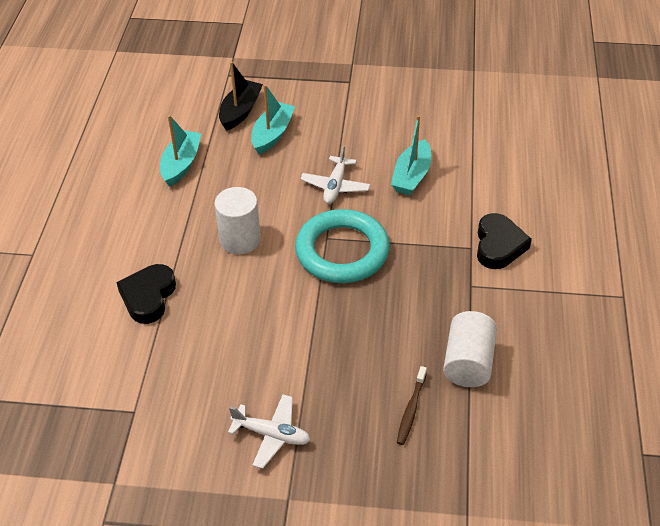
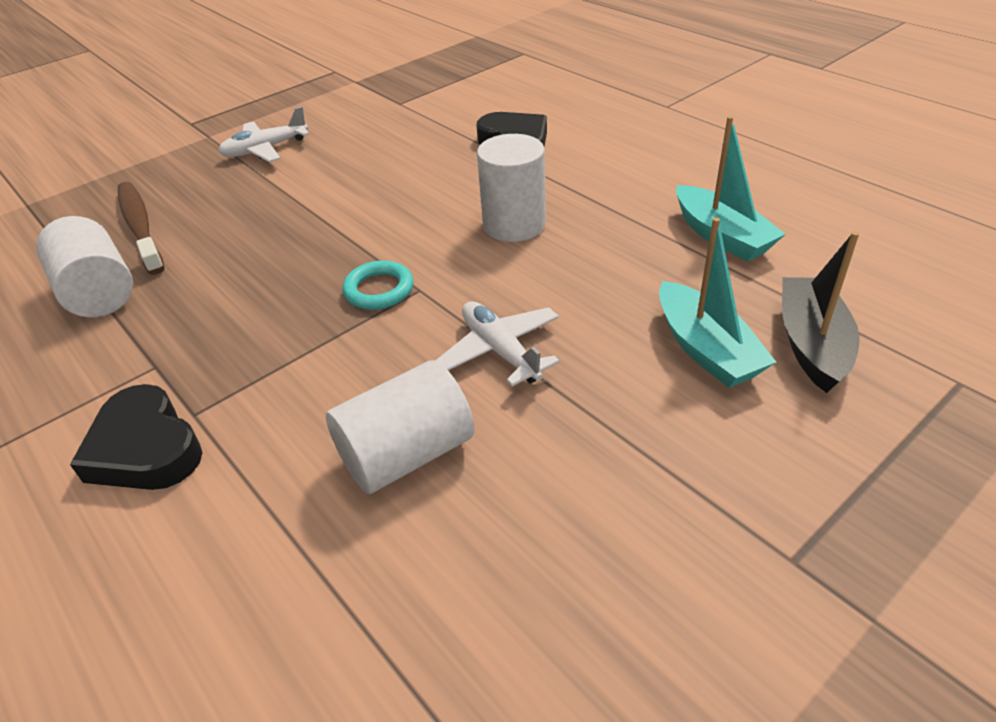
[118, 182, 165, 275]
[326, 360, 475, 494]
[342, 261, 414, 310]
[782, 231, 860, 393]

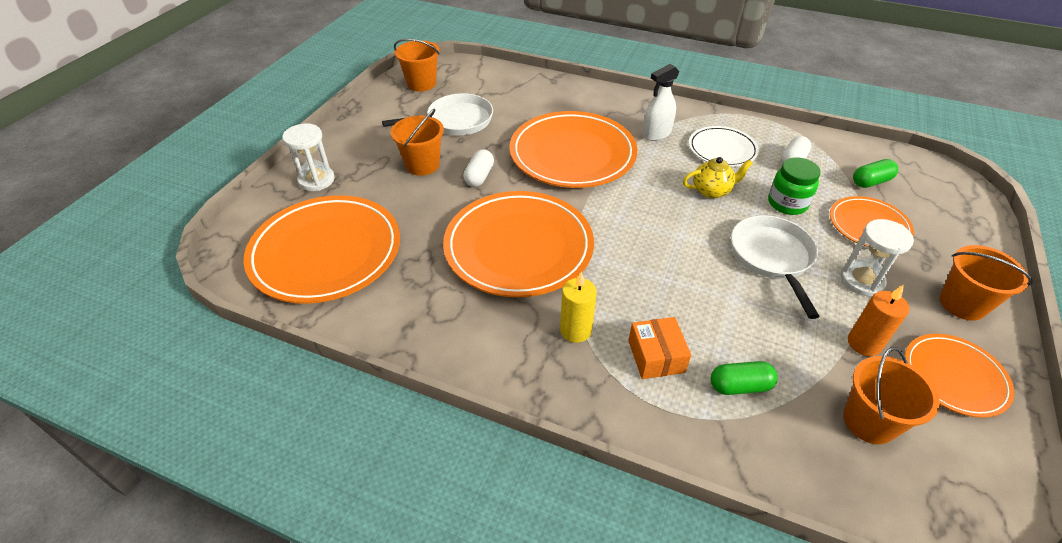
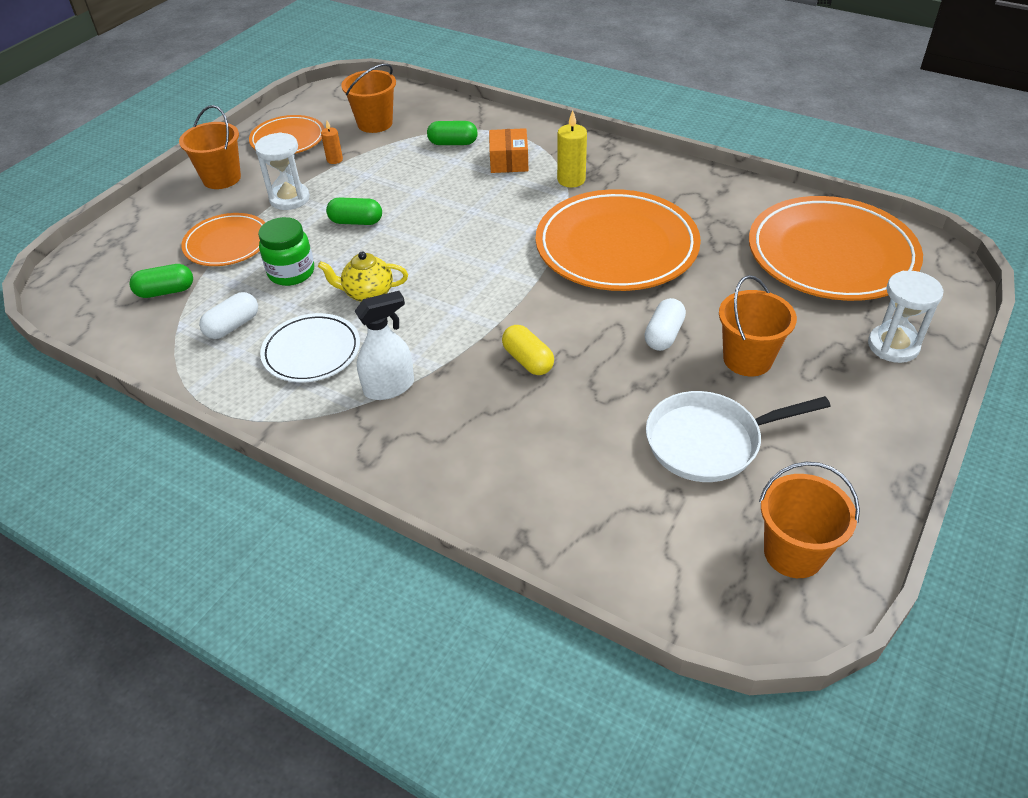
[321, 121, 343, 164]
[326, 197, 382, 225]
[502, 325, 554, 375]

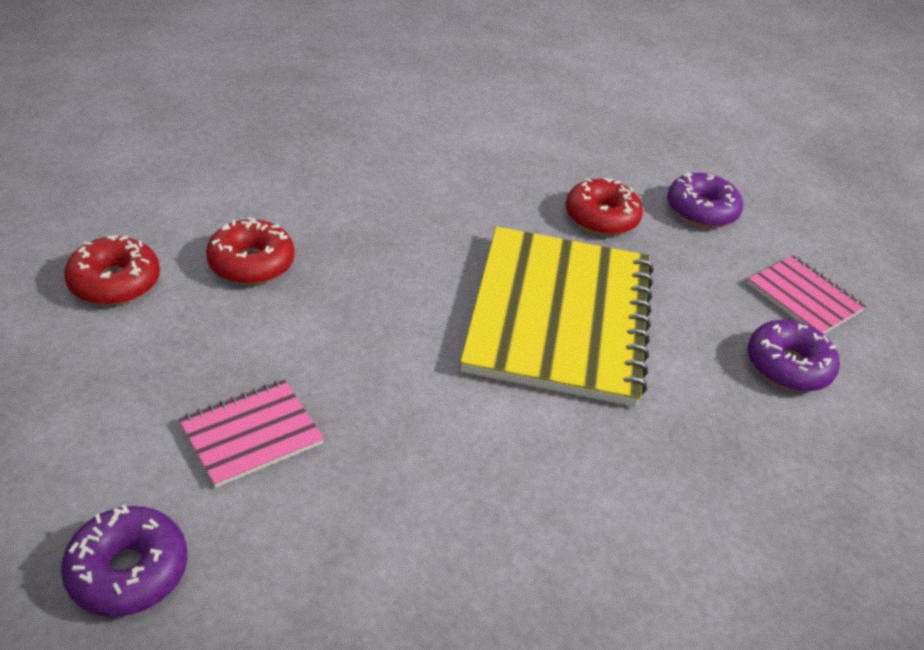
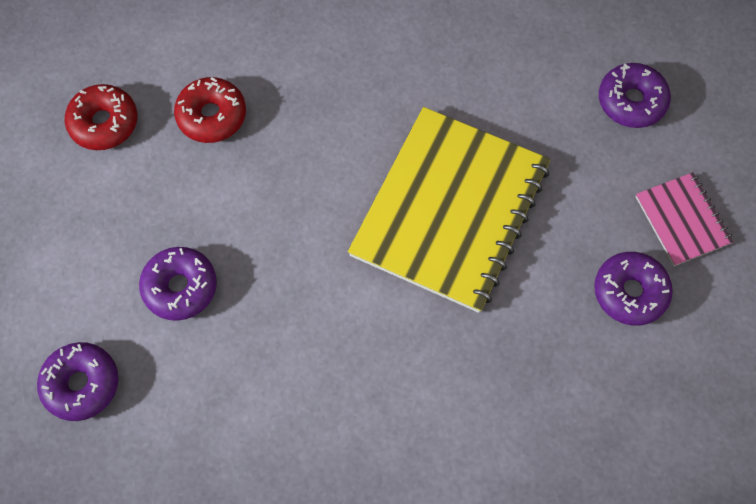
[139, 247, 217, 321]
[566, 178, 643, 236] (first image)

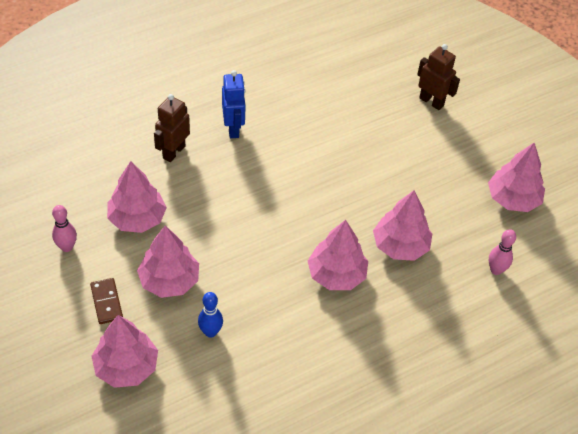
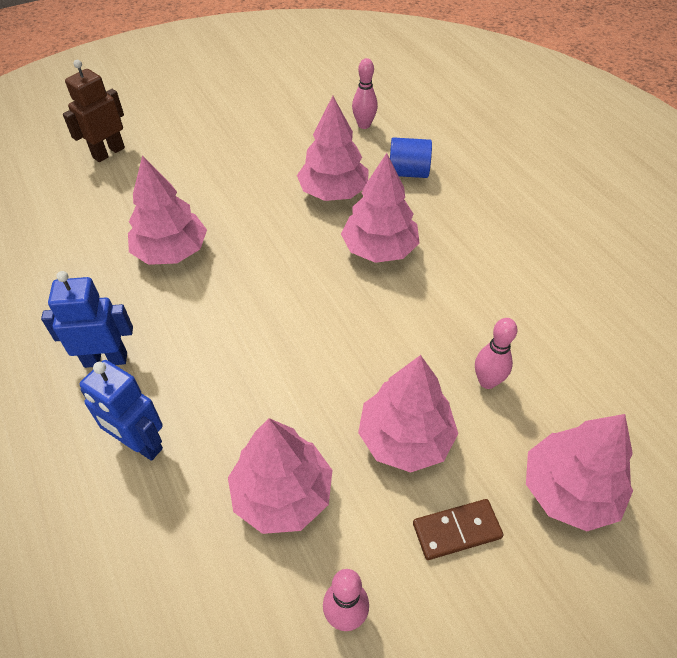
[80, 360, 163, 461]
[128, 155, 207, 265]
[390, 137, 432, 178]
[475, 318, 517, 389]

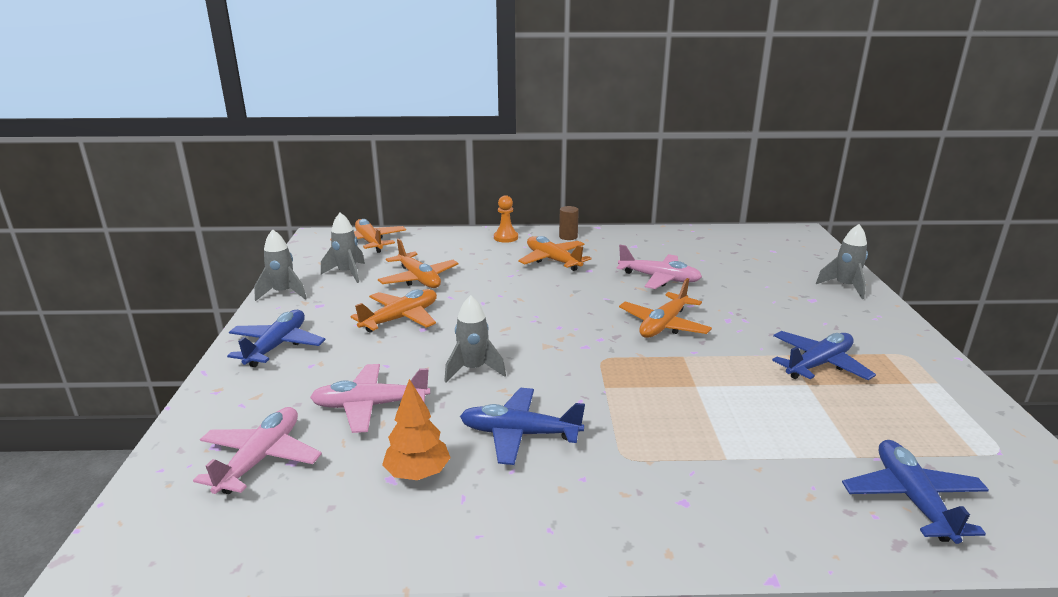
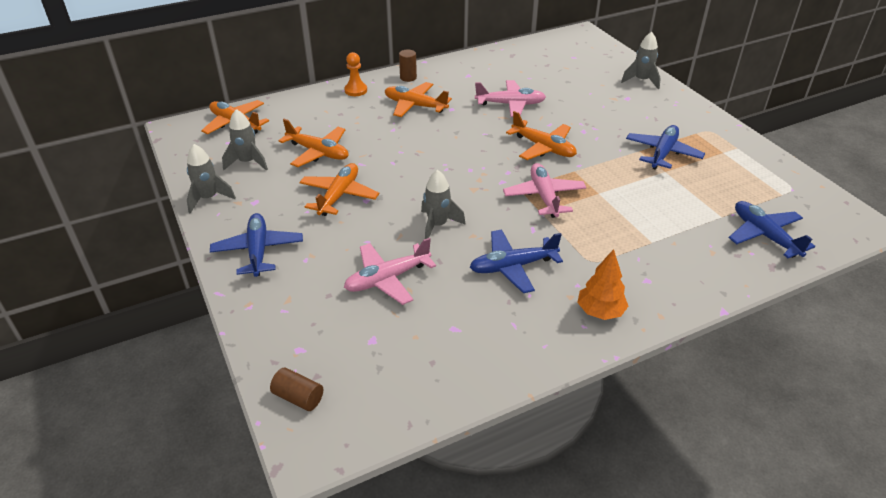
[270, 368, 323, 411]
[503, 163, 587, 218]
[506, 111, 577, 160]
[577, 249, 628, 320]

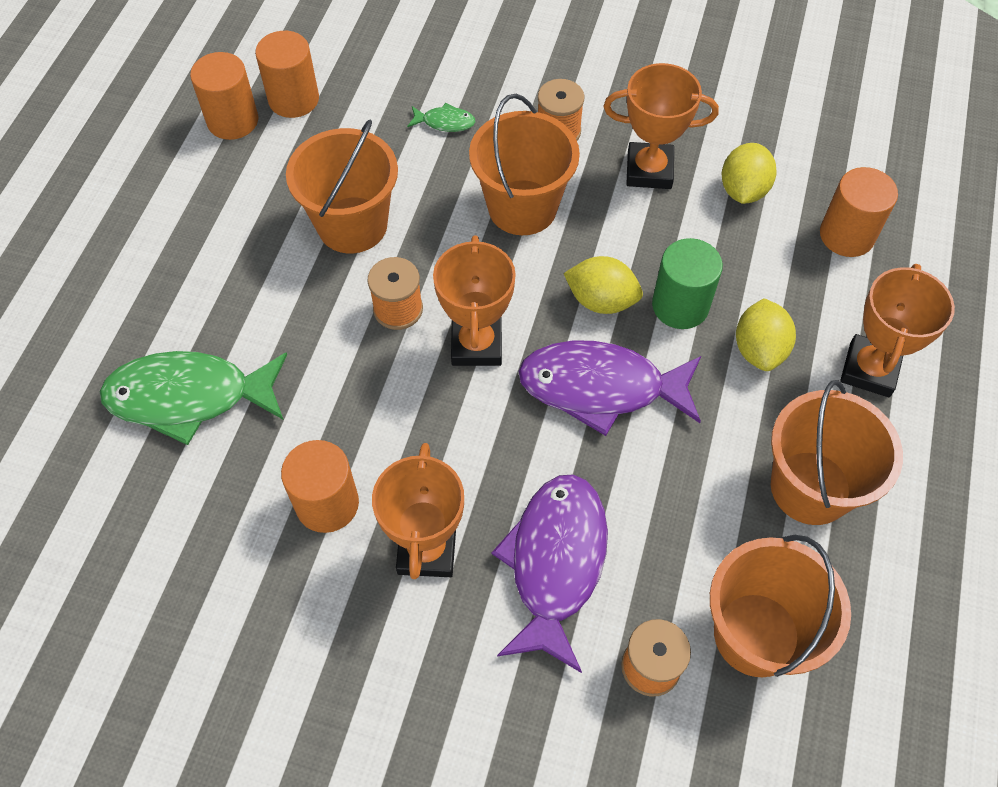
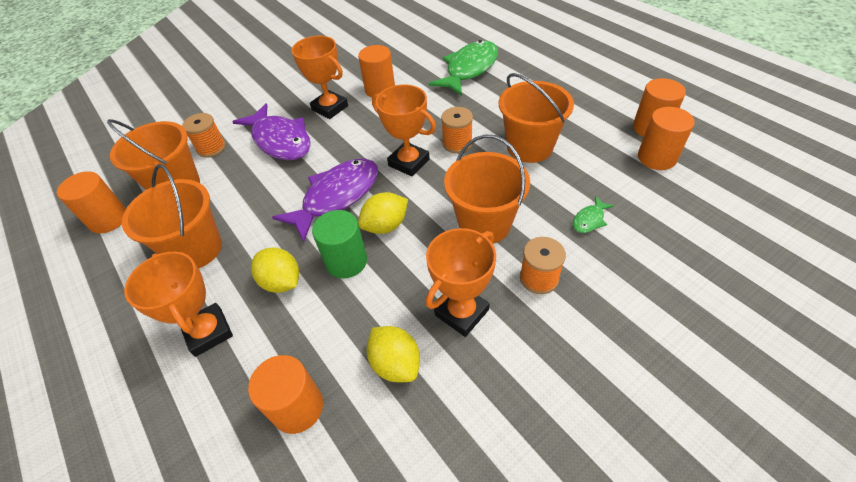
[57, 171, 126, 234]

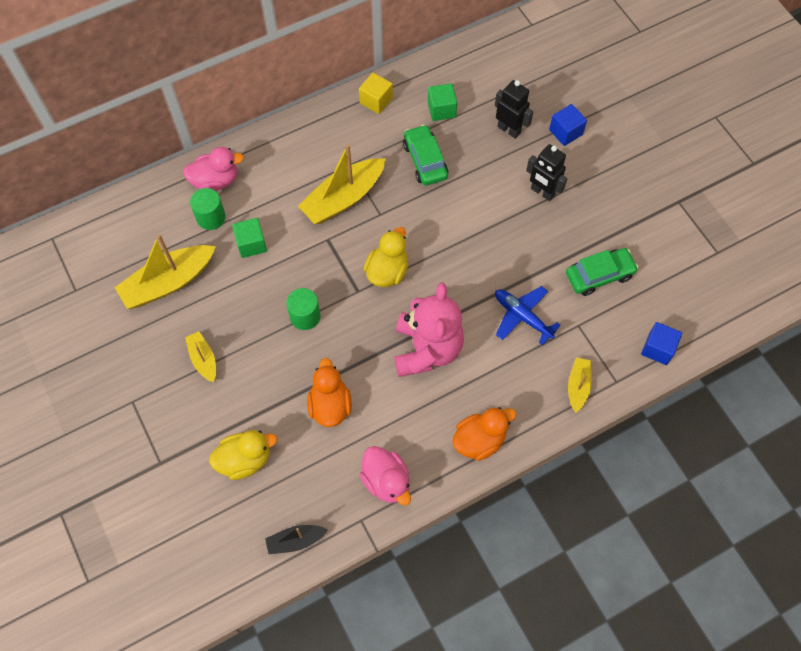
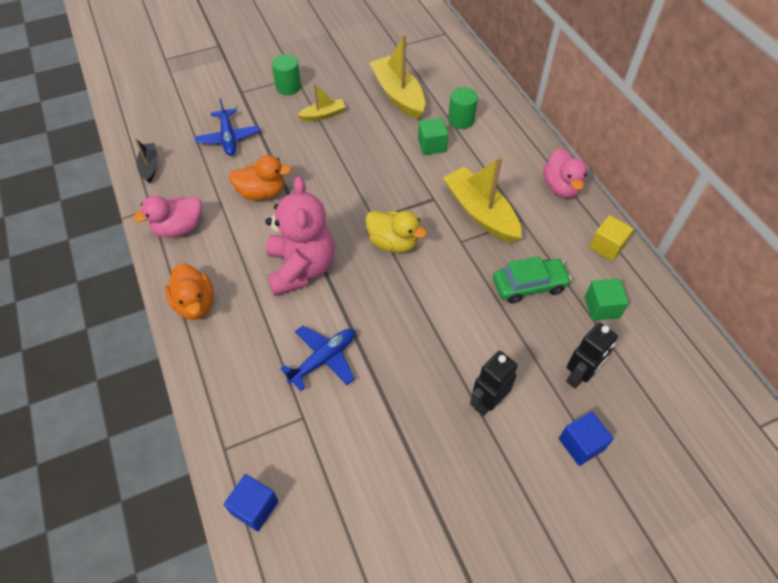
[195, 98, 260, 156]
[265, 177, 335, 296]
[272, 54, 301, 95]
[543, 148, 587, 198]
[566, 248, 639, 296] (first image)
[568, 358, 592, 413] (first image)

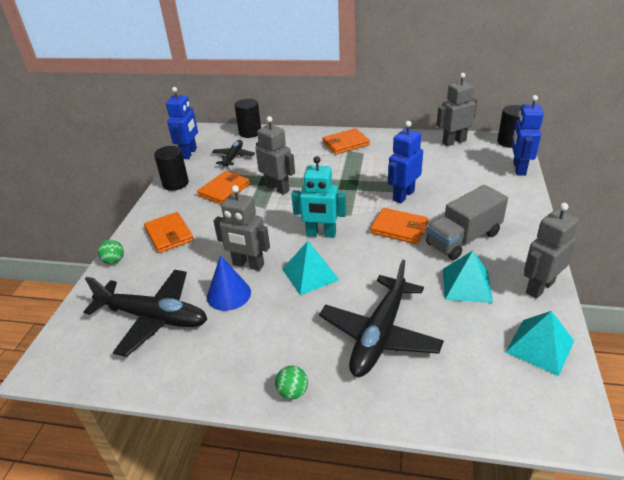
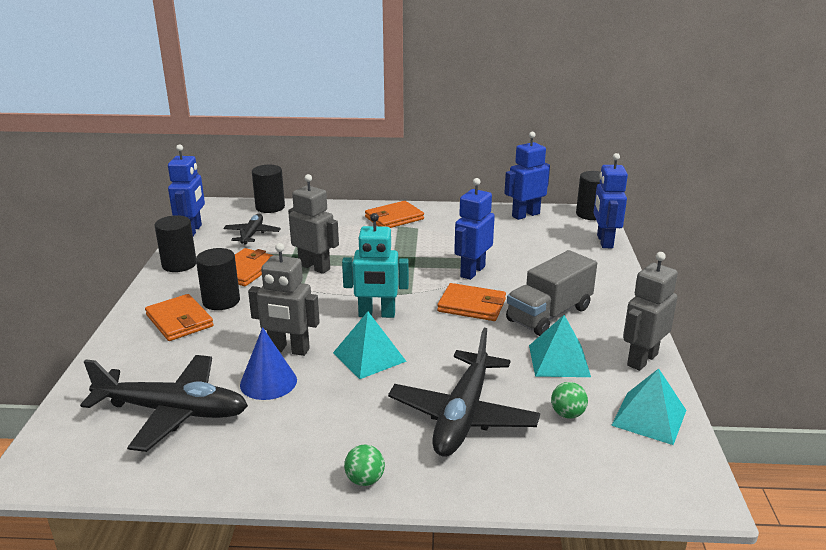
[196, 248, 240, 310]
[504, 132, 550, 220]
[551, 382, 588, 419]

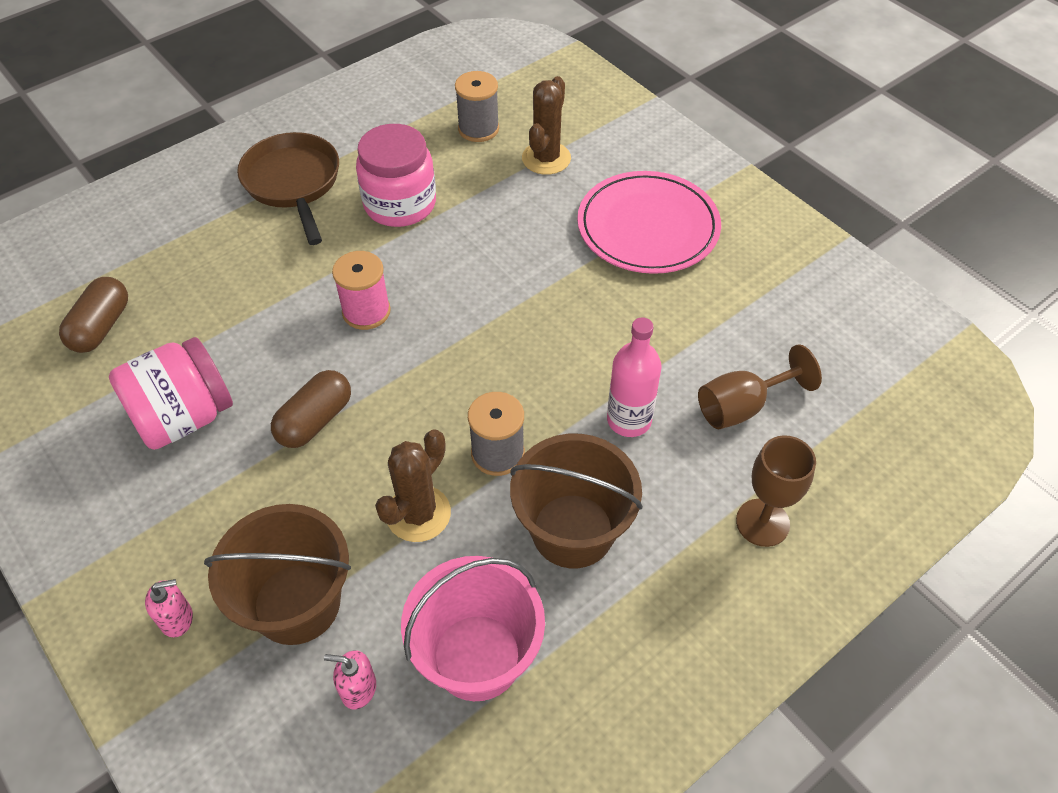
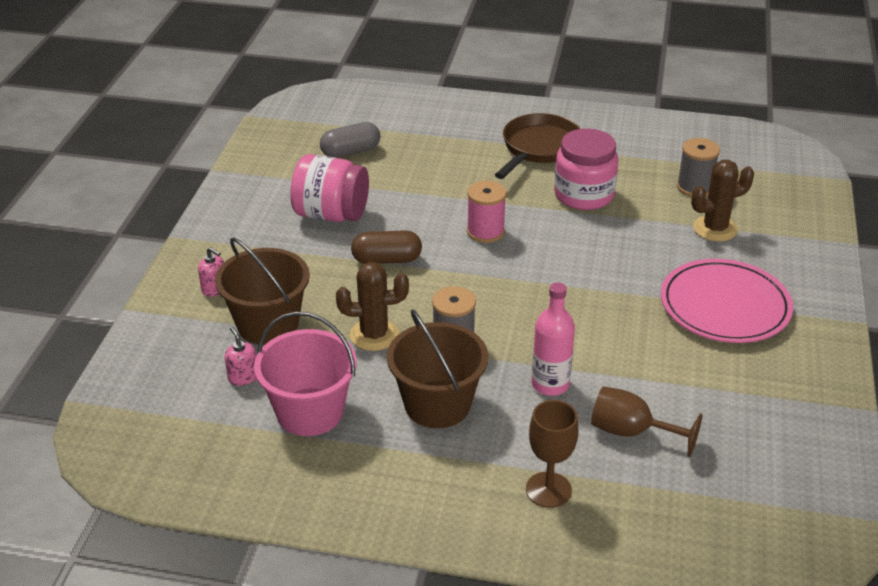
[320, 122, 380, 158]

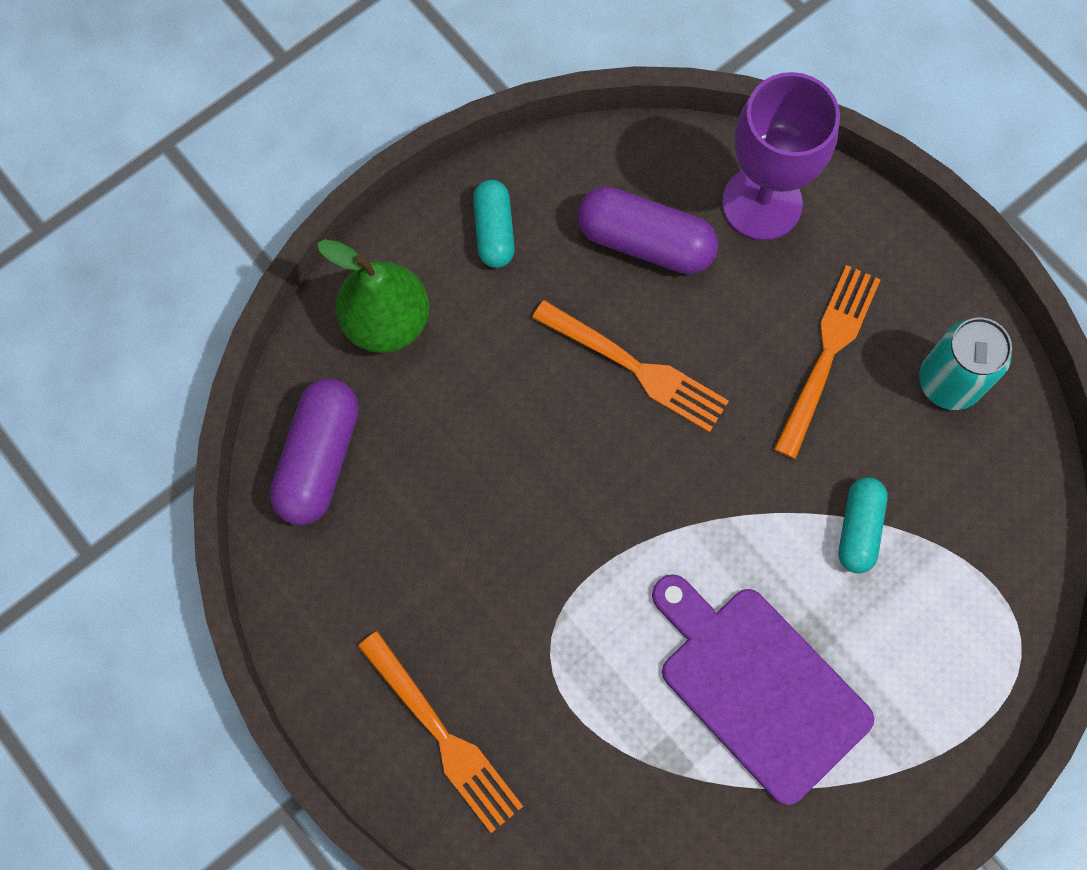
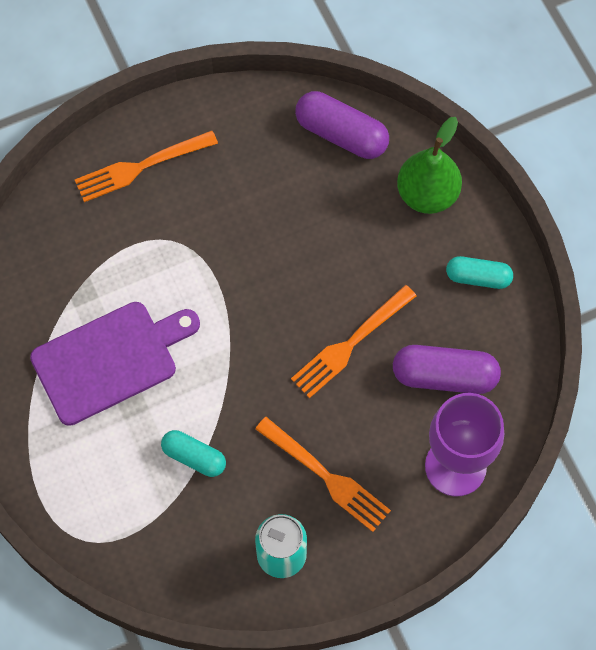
[393, 345, 501, 394]

